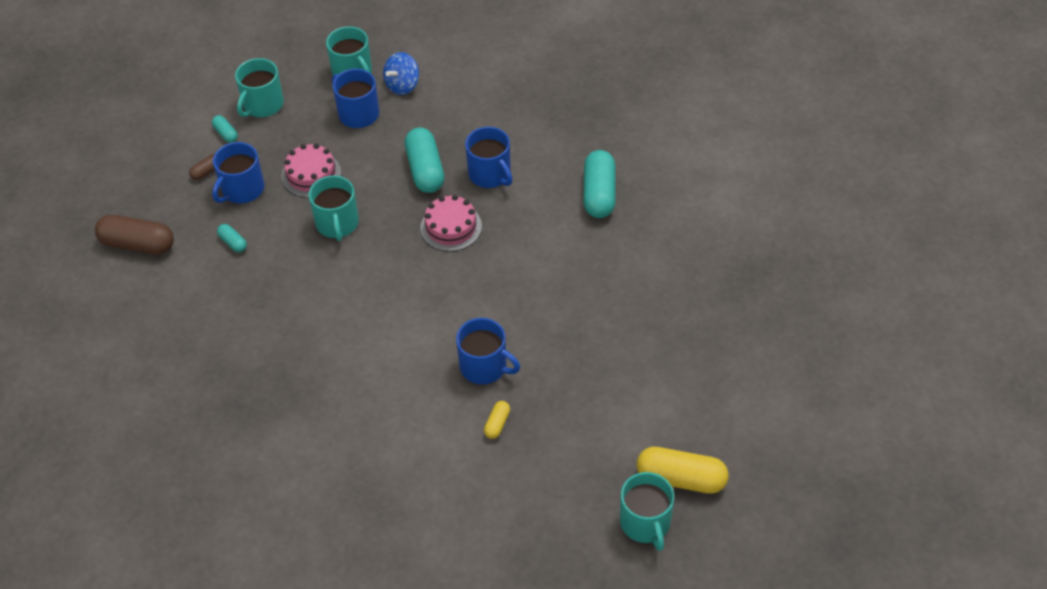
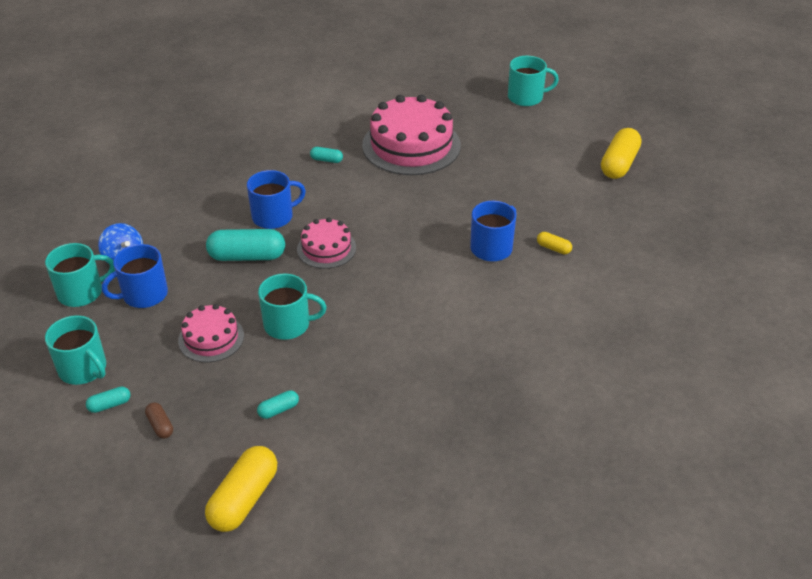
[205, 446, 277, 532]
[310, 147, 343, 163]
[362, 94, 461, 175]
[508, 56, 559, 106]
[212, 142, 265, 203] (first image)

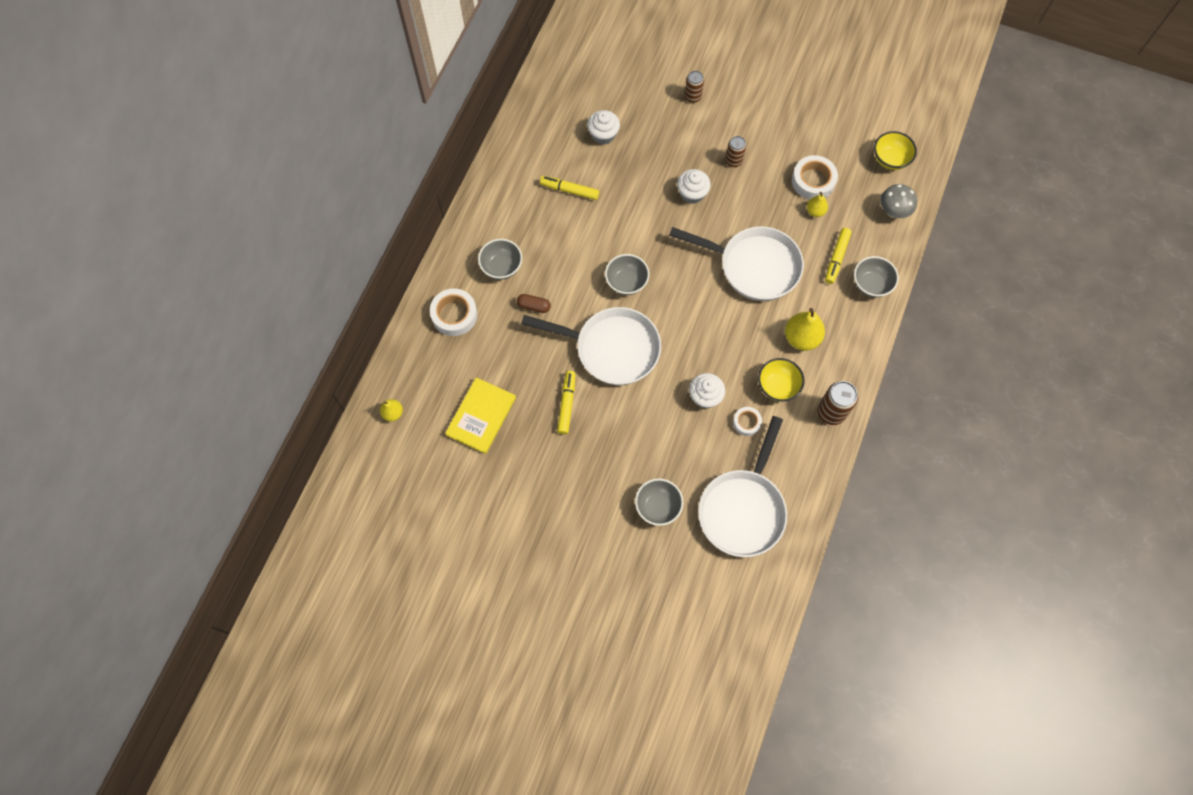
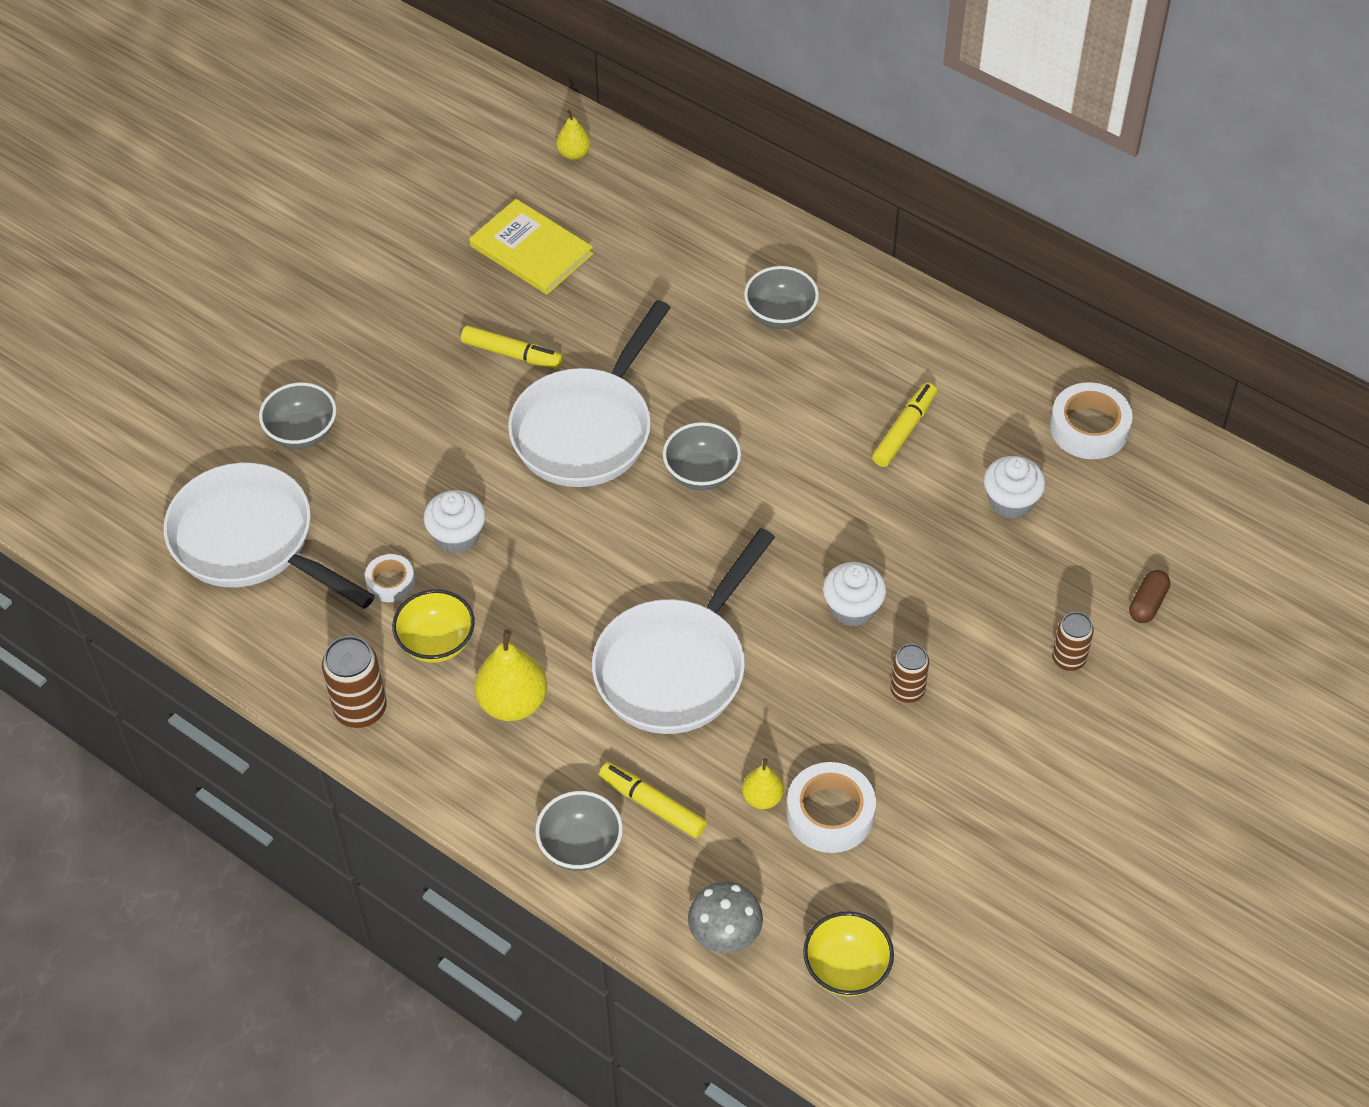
[1050, 382, 1133, 459]
[1129, 570, 1170, 623]

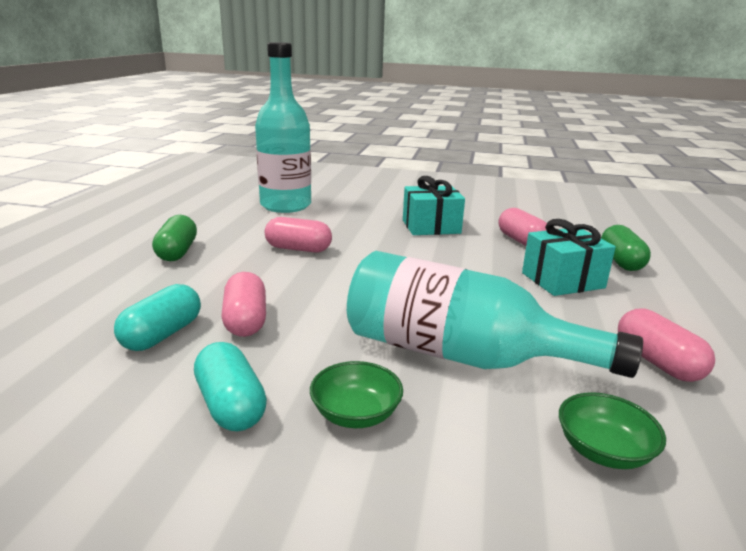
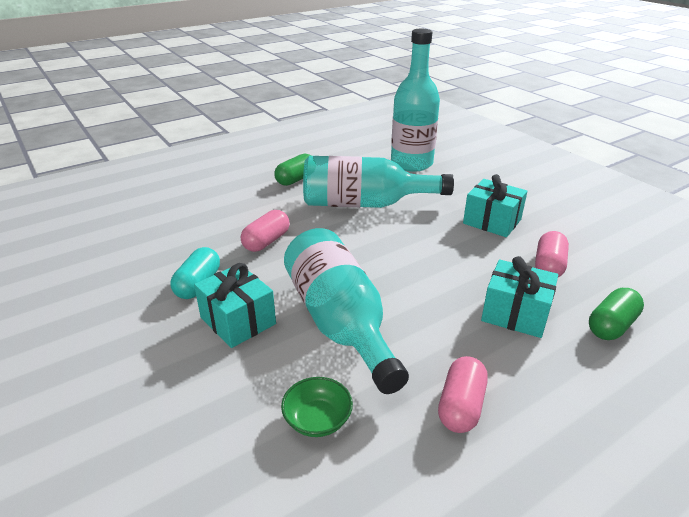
[194, 263, 276, 348]
[303, 156, 454, 208]
[114, 284, 201, 351] (first image)

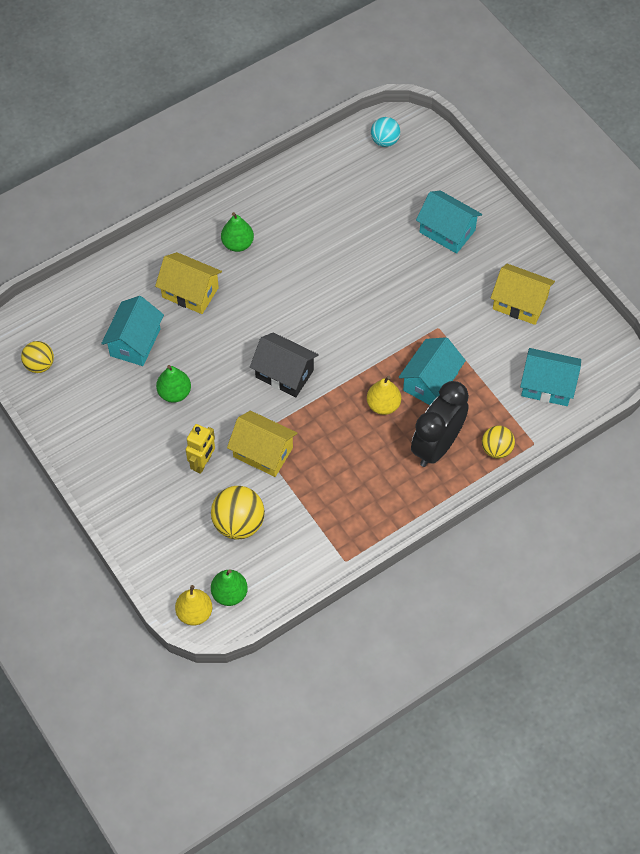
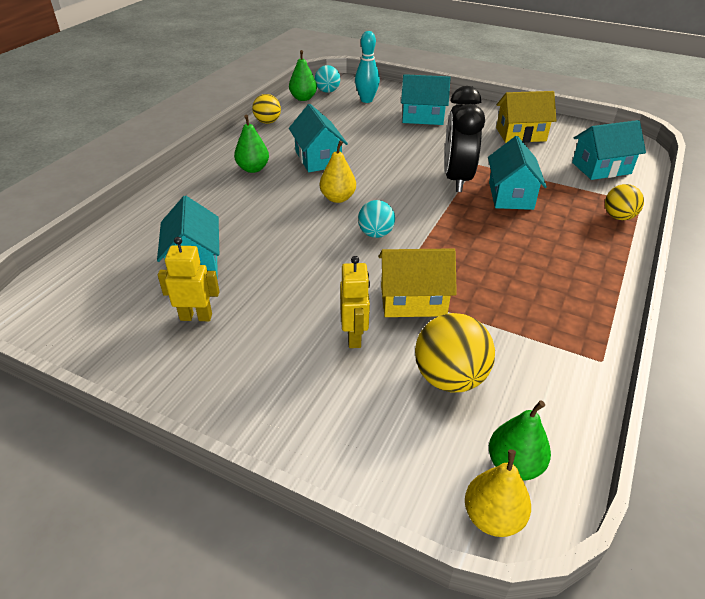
[158, 237, 220, 321]
[252, 94, 281, 124]
[289, 50, 317, 101]
[289, 104, 348, 172]
[320, 141, 356, 203]
[355, 31, 380, 103]
[358, 200, 395, 238]
[444, 86, 485, 192]
[155, 252, 222, 314] (first image)

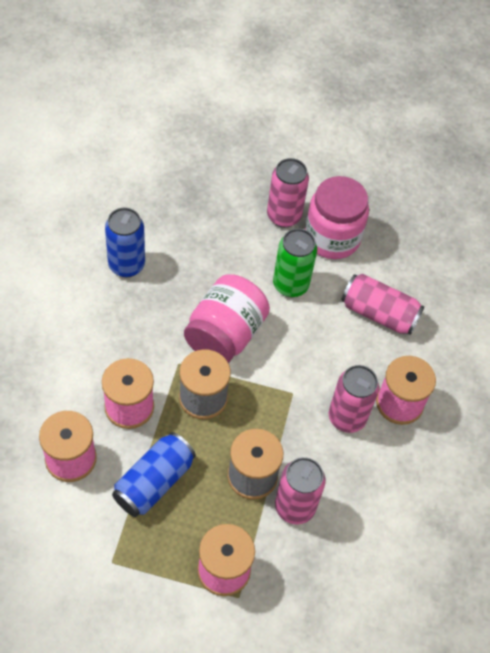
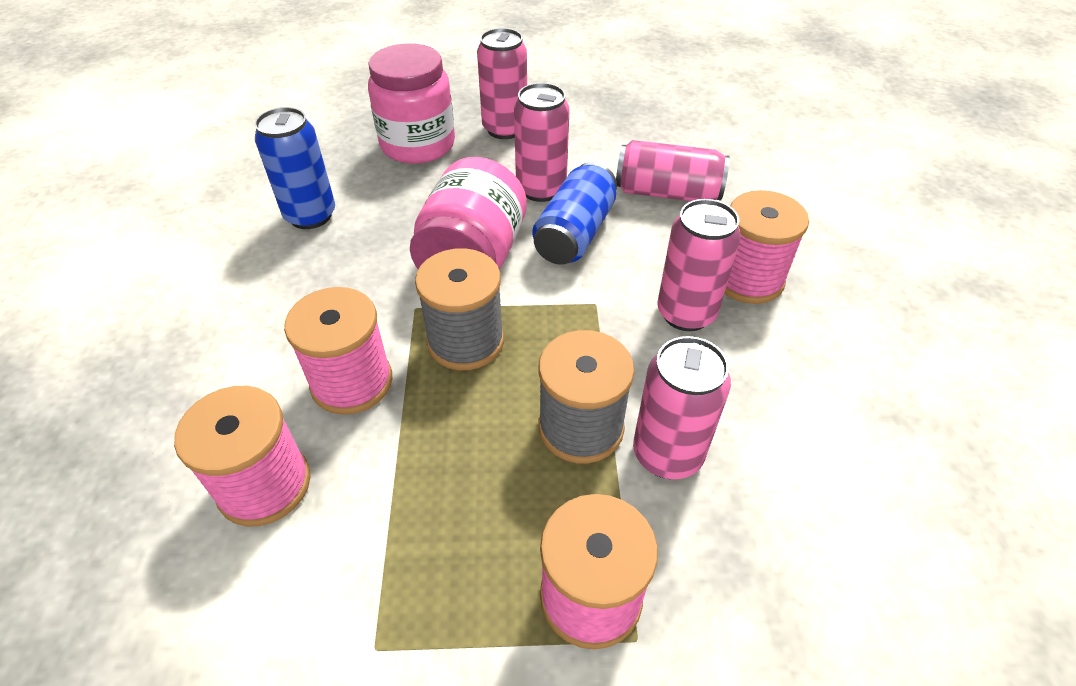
[368, 43, 455, 164]
[514, 83, 570, 202]
[532, 162, 617, 265]

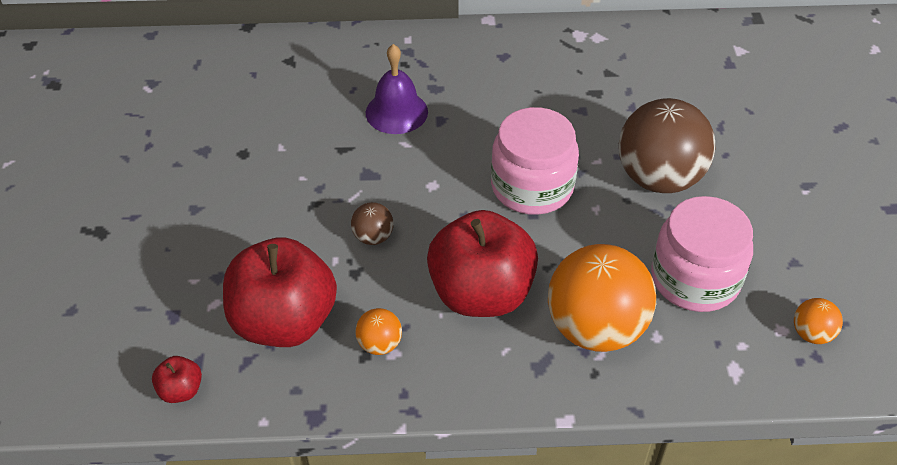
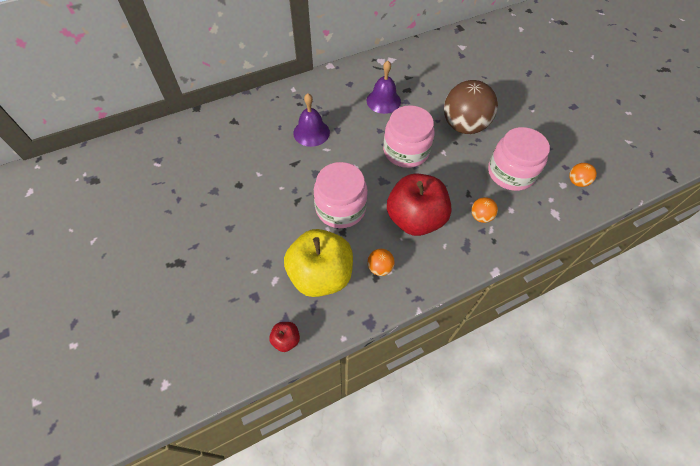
[284, 229, 353, 297]
[314, 162, 368, 228]
[367, 61, 401, 114]
[471, 197, 498, 223]

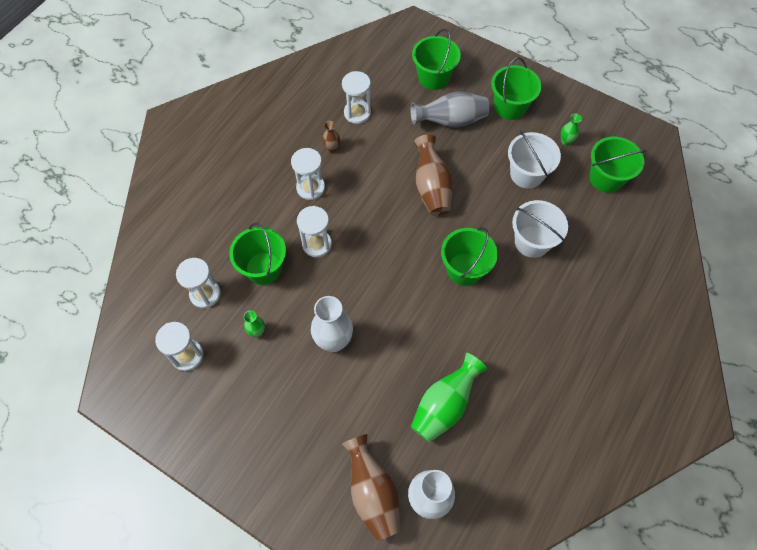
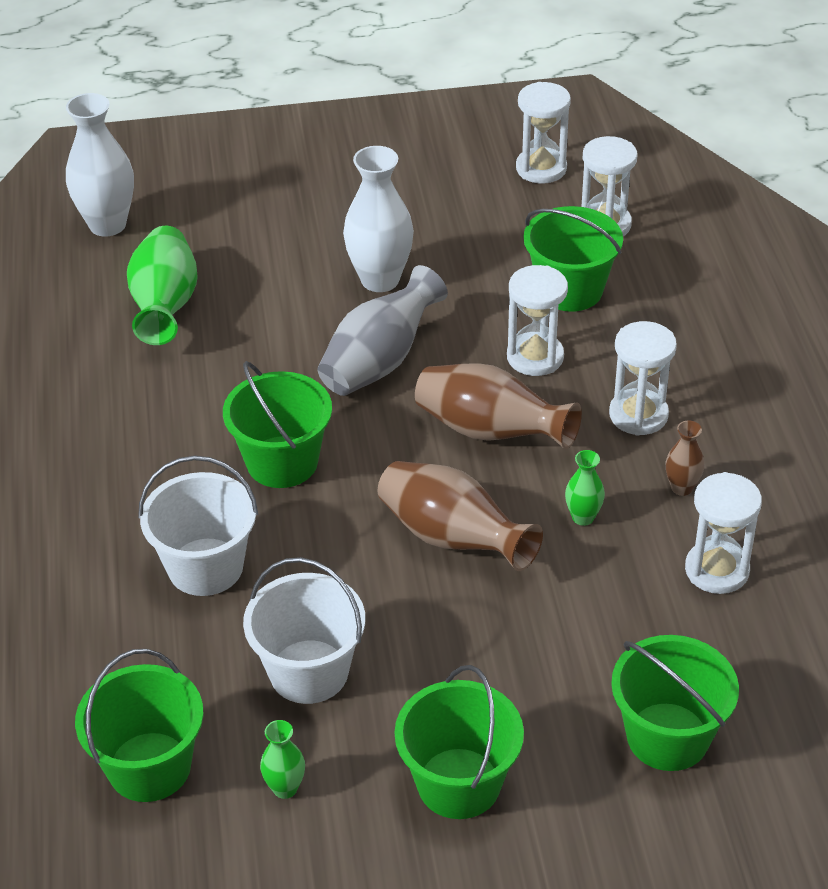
[318, 265, 448, 396]
[415, 363, 582, 449]
[565, 450, 605, 526]

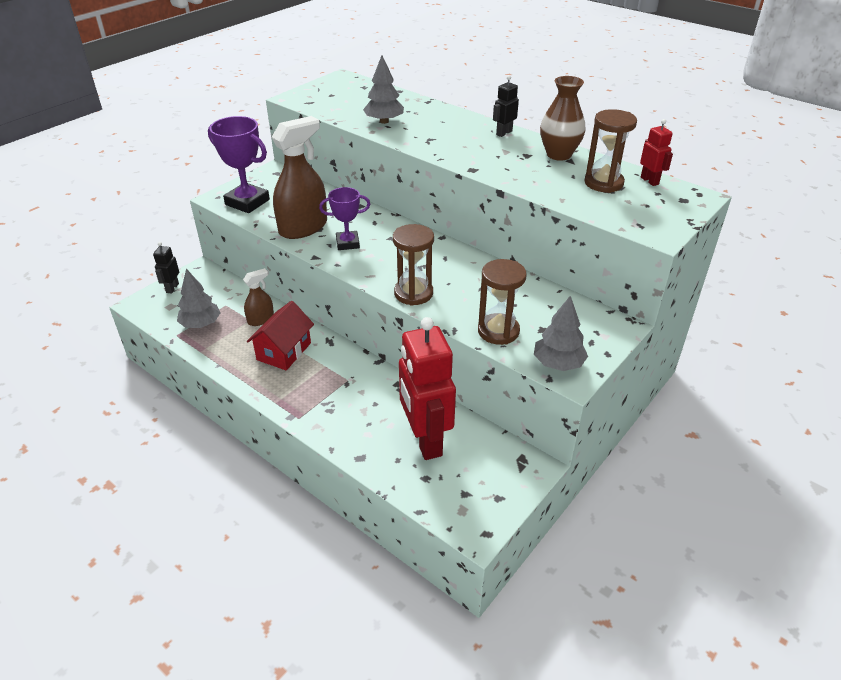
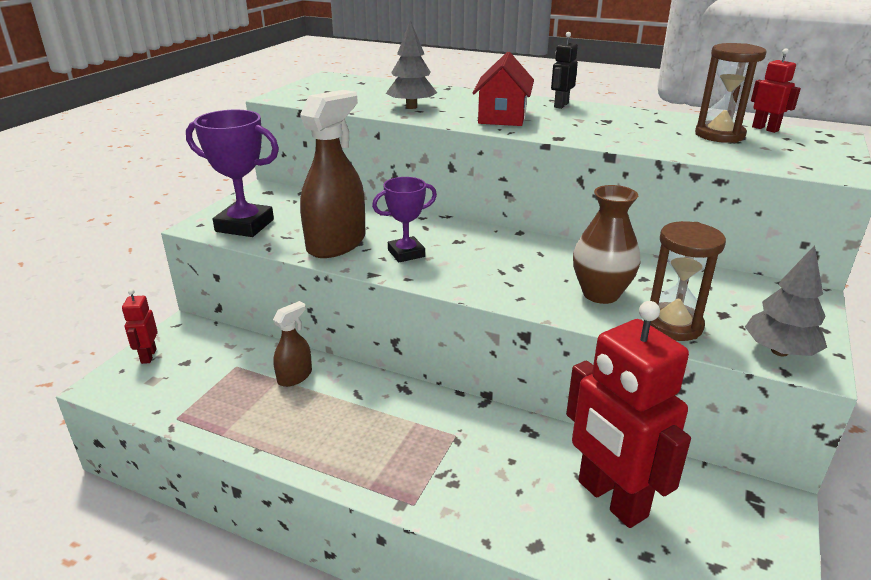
[122, 289, 158, 364]
[473, 52, 534, 126]
[573, 185, 640, 304]
[177, 269, 221, 328] (first image)
[393, 224, 434, 306] (first image)

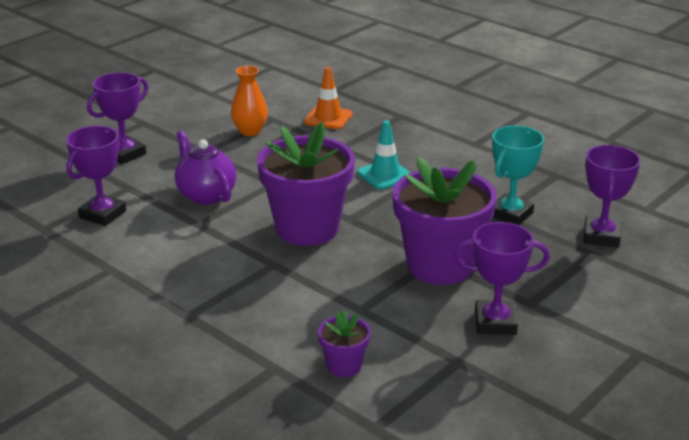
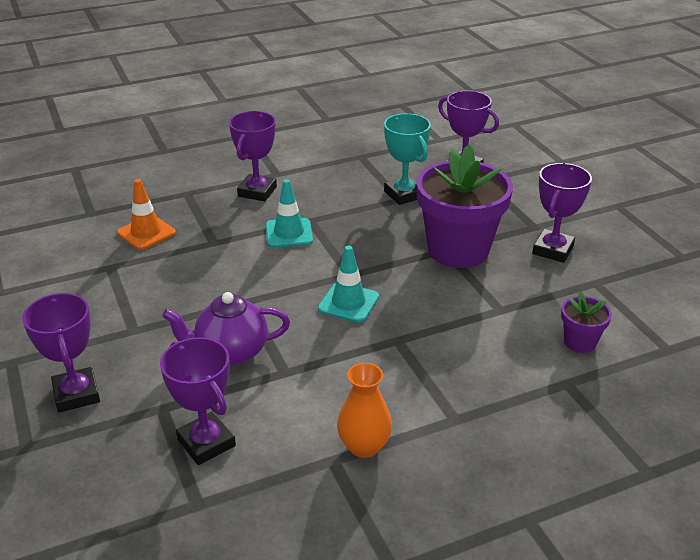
[229, 111, 277, 201]
[318, 246, 379, 323]
[337, 363, 392, 458]

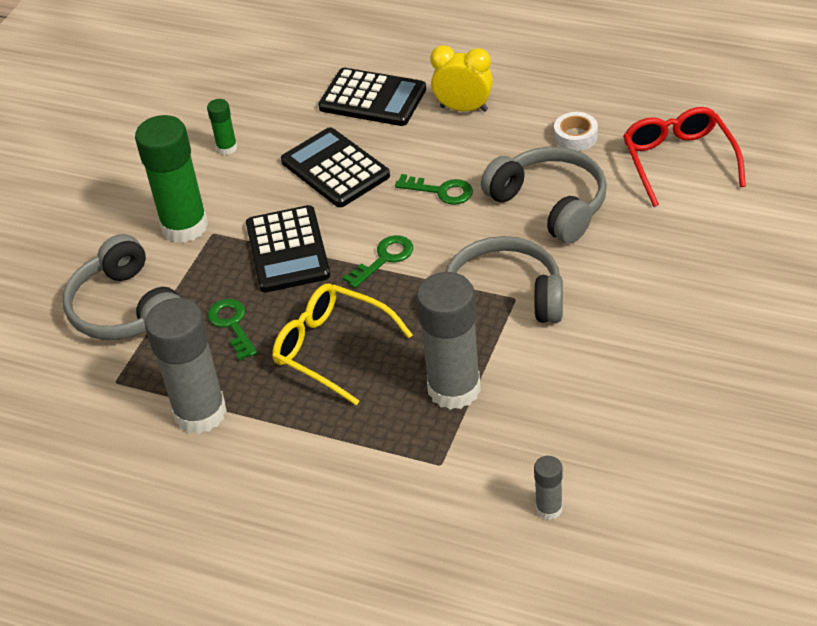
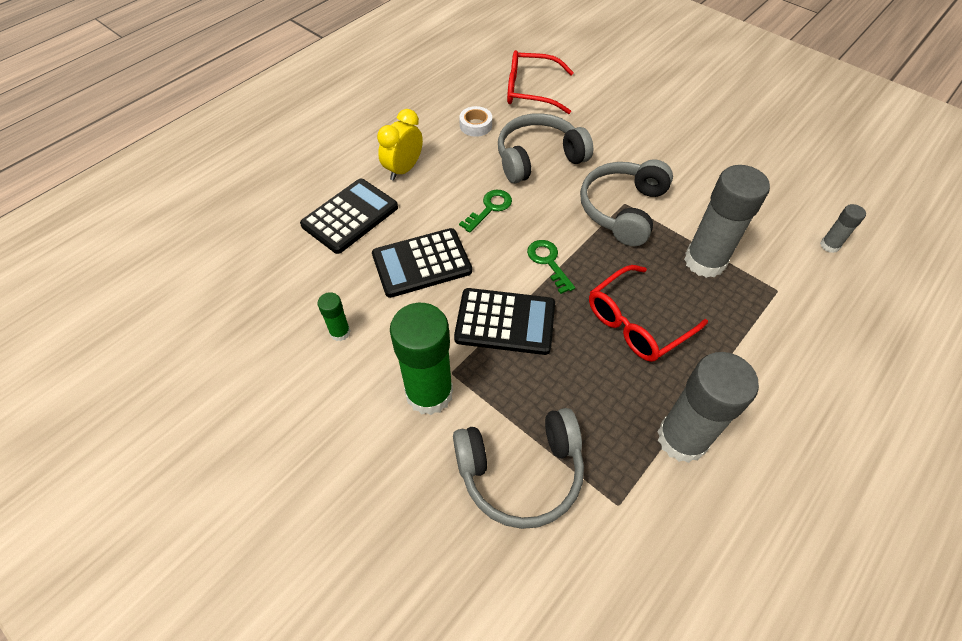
[589, 265, 708, 362]
[208, 299, 257, 360] (first image)

